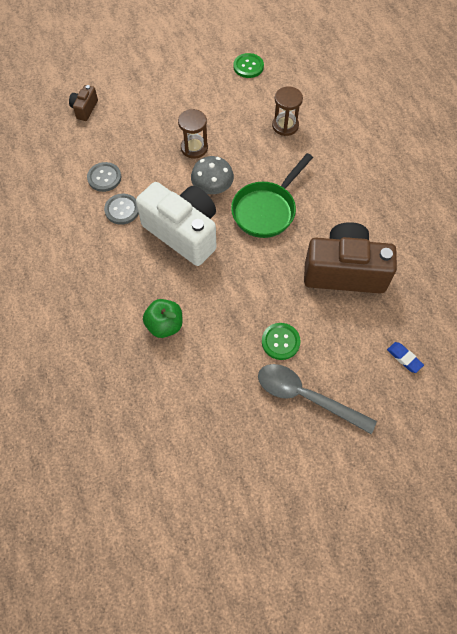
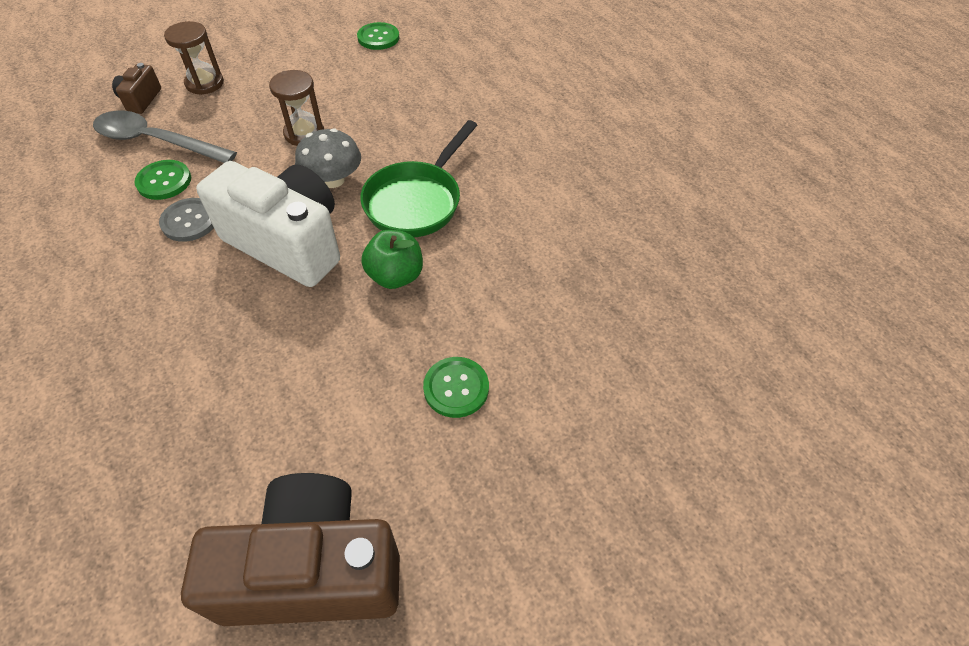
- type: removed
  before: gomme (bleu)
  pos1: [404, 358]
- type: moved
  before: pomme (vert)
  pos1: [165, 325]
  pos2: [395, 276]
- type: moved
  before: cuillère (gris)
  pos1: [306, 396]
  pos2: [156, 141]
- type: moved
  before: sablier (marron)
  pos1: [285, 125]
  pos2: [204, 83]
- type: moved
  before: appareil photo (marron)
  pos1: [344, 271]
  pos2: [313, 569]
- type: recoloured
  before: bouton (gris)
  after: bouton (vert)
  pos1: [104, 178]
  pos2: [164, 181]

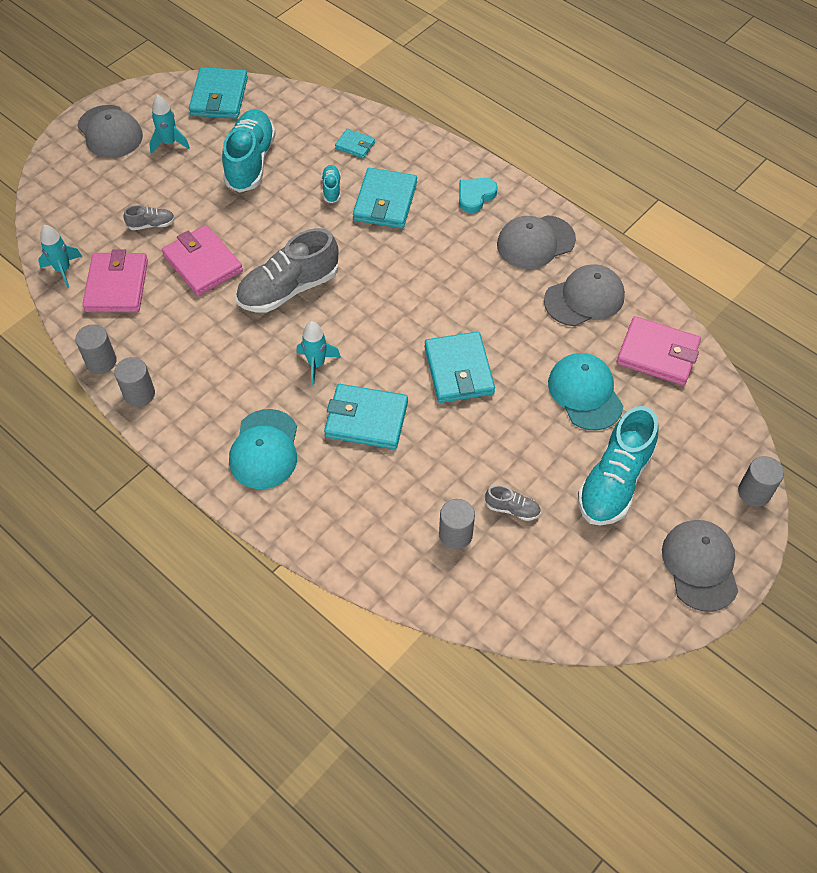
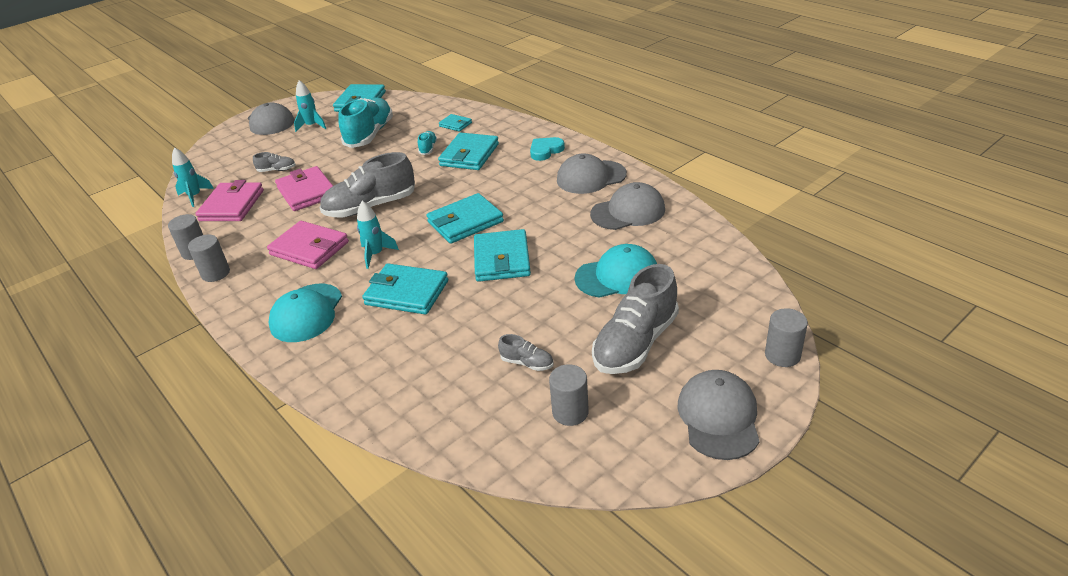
- type: added
  after: portefeuille (turquoise)
  pos2: [465, 222]
- type: moved
  before: cylindre (gris)
  pos1: [455, 534]
  pos2: [570, 412]
- type: moved
  before: portefeuille (rose)
  pos1: [657, 354]
  pos2: [309, 248]
- type: recoloured
  before: chaussure (turquoise)
  after: chaussure (gris)
  pos1: [614, 481]
  pos2: [635, 343]
- type: turned
  before: casquette (turquoise)
  pos1: [585, 393]
  pos2: [617, 276]
  turn: 90

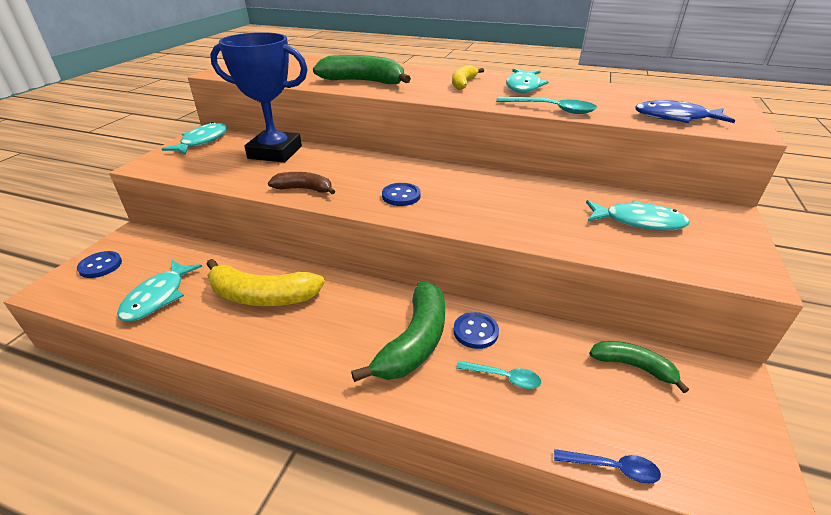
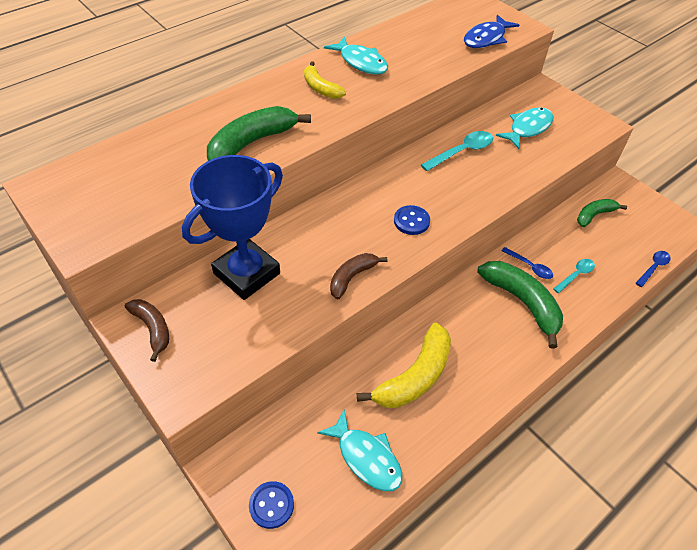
- type: moved
  before: cuillère (turquoise)
  pos1: [551, 109]
  pos2: [462, 152]
- type: replaced
  before: poisson (turquoise)
  after: banane (marron)
  pos1: [202, 141]
  pos2: [153, 329]
- type: replaced
  before: bouton (bleu)
  after: cuillère (bleu)
  pos1: [475, 331]
  pos2: [529, 267]

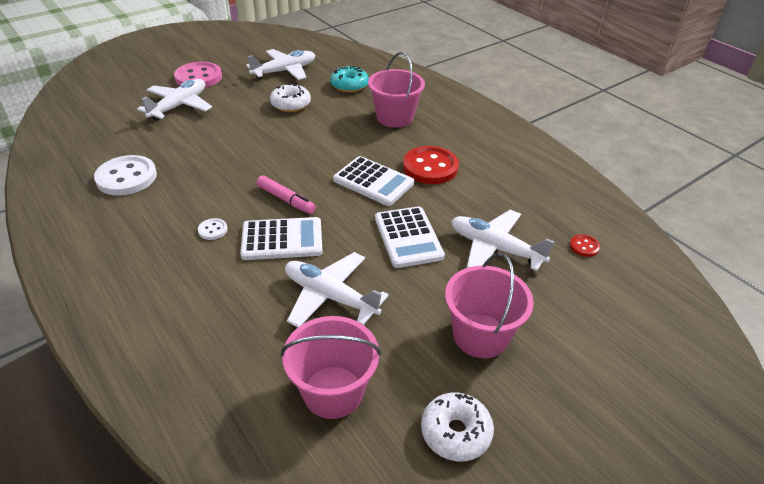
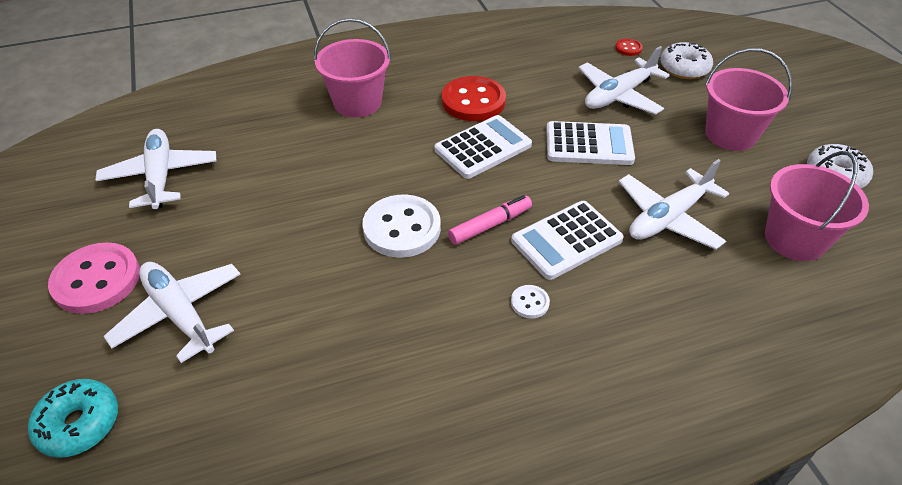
- type: moved
  before: bouton (blanc)
  pos1: [126, 177]
  pos2: [402, 228]
- type: moved
  before: beignet (blanc)
  pos1: [291, 104]
  pos2: [684, 68]
- type: moved
  before: beignet (turquoise)
  pos1: [349, 85]
  pos2: [79, 424]
- type: turned
  before: calculatrice (blanc)
  pos1: [282, 239]
  pos2: [566, 240]
  turn: -135

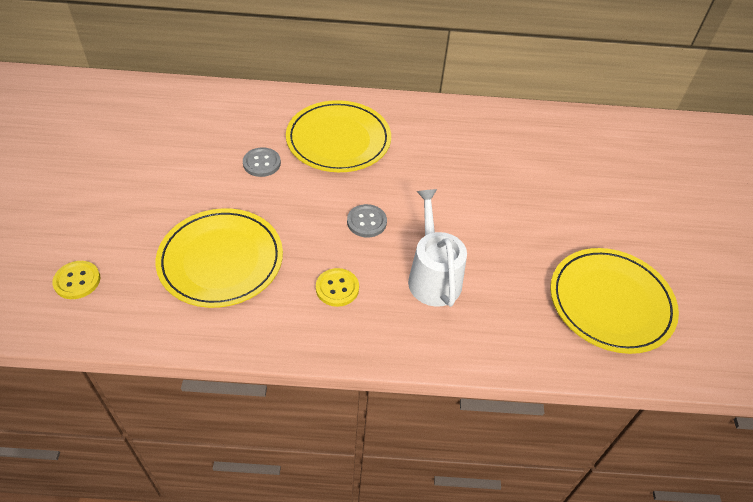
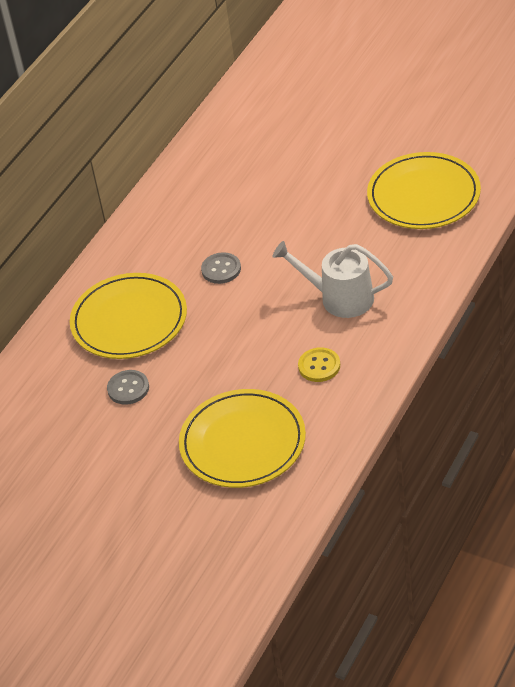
- type: removed
  before: bouton (jaune)
  pos1: [77, 281]
- type: moved
  before: bouton (gris)
  pos1: [366, 222]
  pos2: [221, 269]

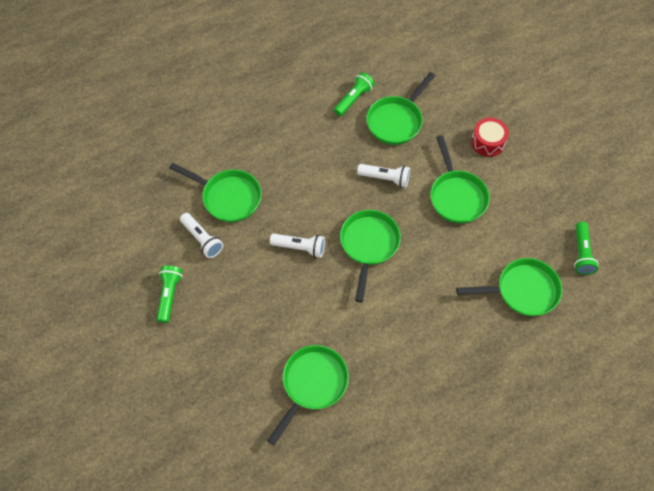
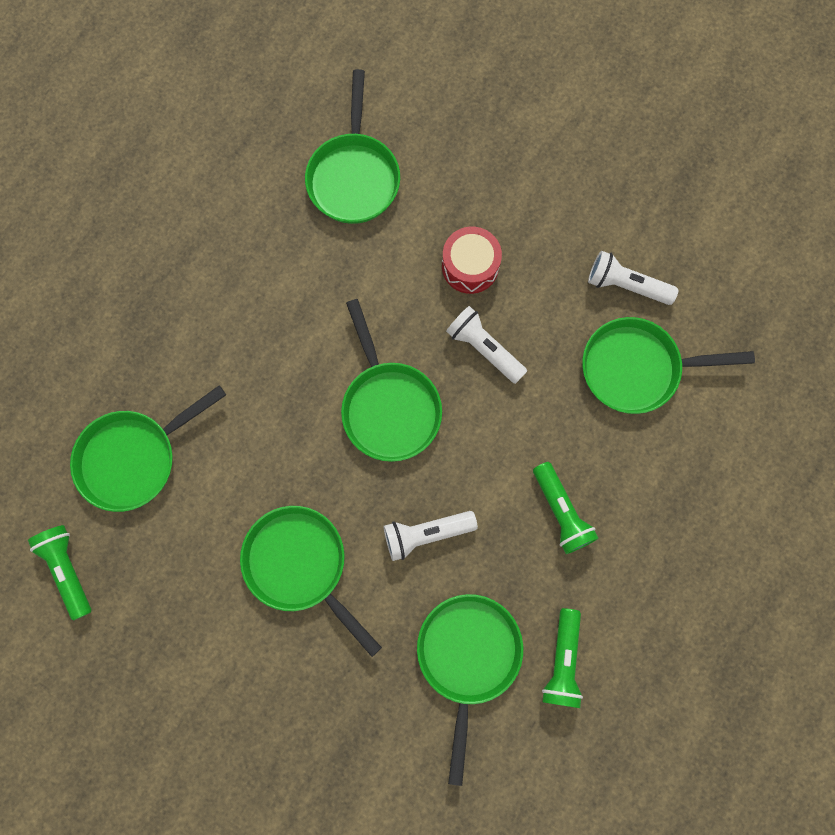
- type: moved
  before: lampe de poche (vert)
  pos1: [169, 295]
  pos2: [561, 512]
- type: moved
  before: tambour (rouge)
  pos1: [488, 142]
  pos2: [470, 266]
- type: turned
  before: lampe de poche (blanc)
  pos1: [300, 247]
  pos2: [484, 348]
  turn: 60

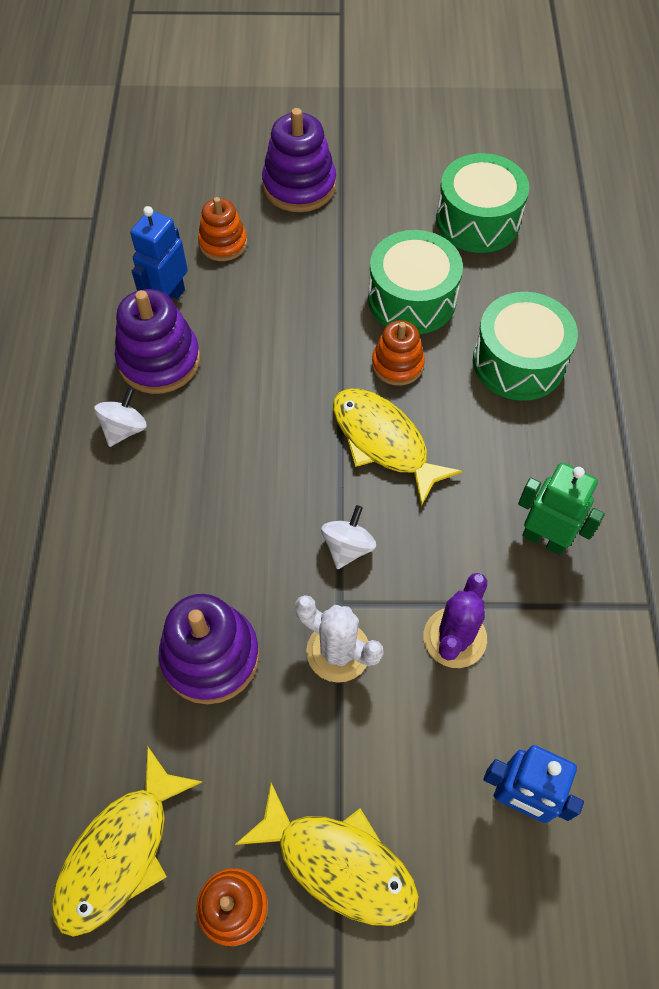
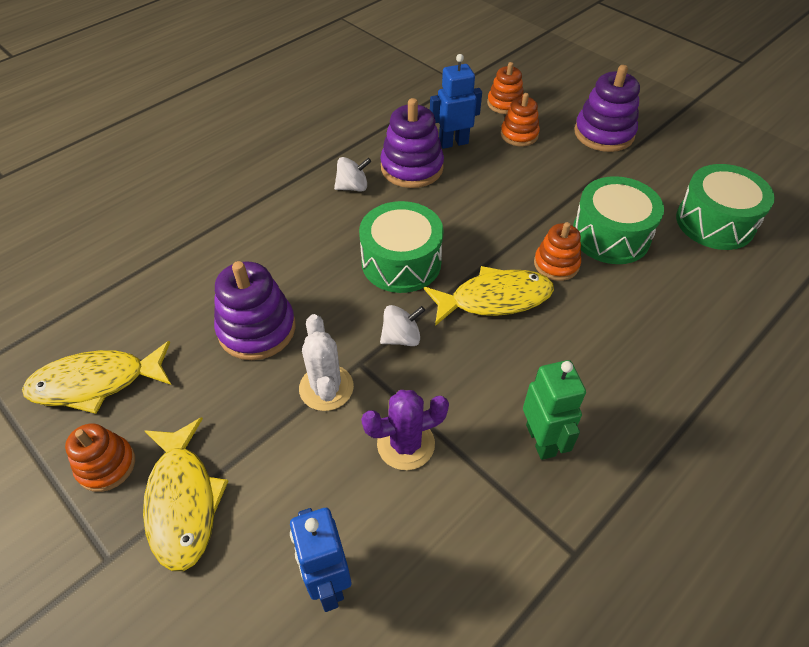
- type: added
  after: jouet à empiler (orange)
  pos2: [505, 104]
- type: moved
  before: tambour (vert)
  pos1: [518, 362]
  pos2: [401, 262]
- type: turned
  before: poisson (jaune)
  pos1: [383, 442]
  pos2: [495, 299]
  turn: 75

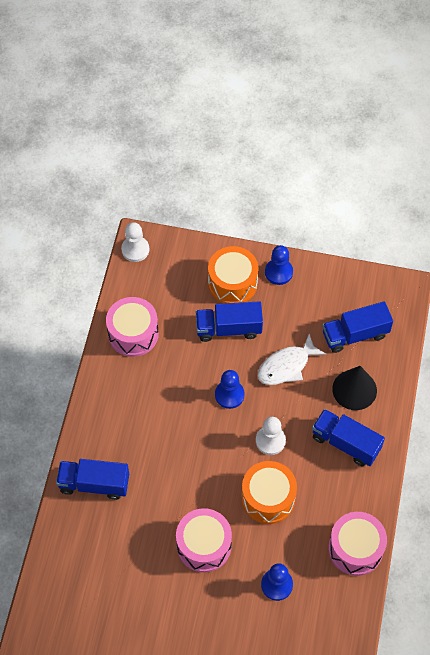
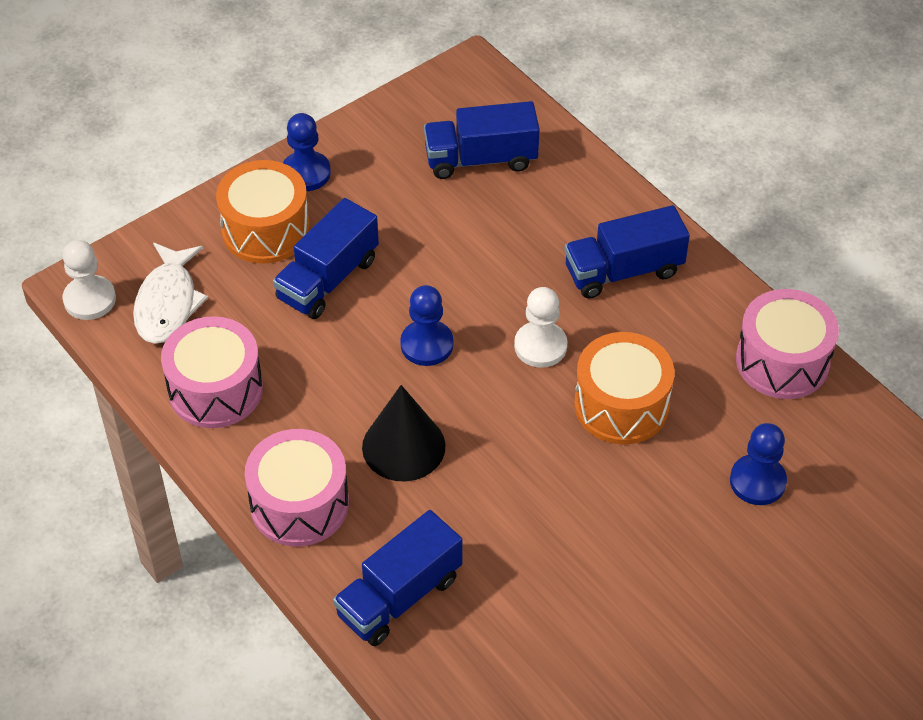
- type: moved
  before: tambour (rose)
  pos1: [204, 545]
  pos2: [299, 504]
- type: moved
  before: poisson (blanc)
  pos1: [286, 366]
  pos2: [168, 303]
- type: moved
  before: cône (noir)
  pos1: [354, 389]
  pos2: [403, 446]
- type: turned
  before: camion (bleu)
  pos1: [355, 334]
  pos2: [481, 159]
  turn: 60

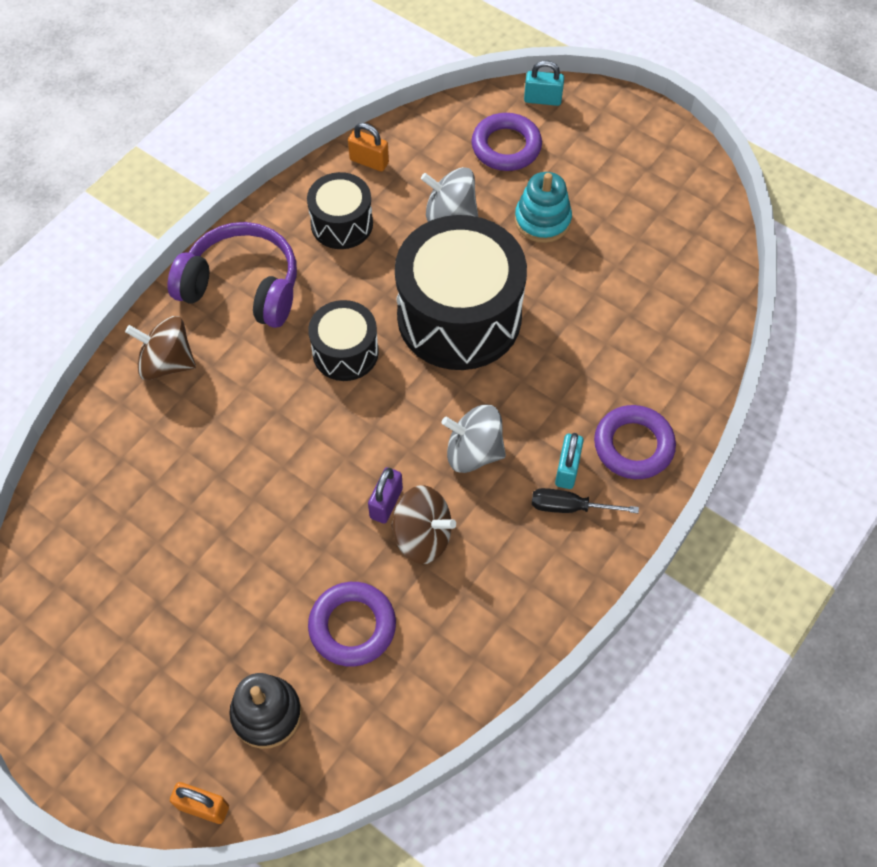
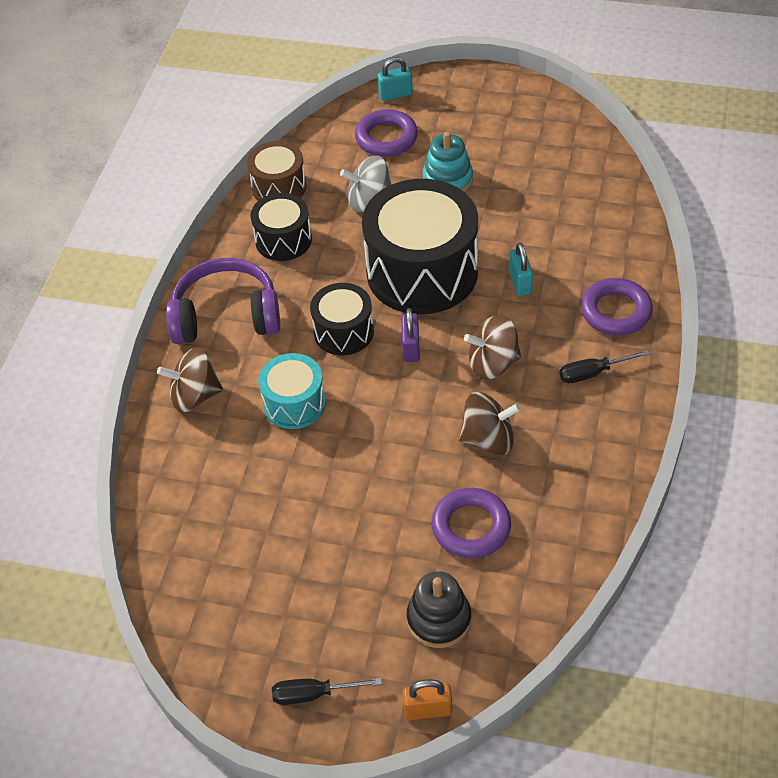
- type: added
  after: tambour (turquoise)
  pos2: [294, 403]
- type: added
  after: tournevis (noir)
  pos2: [313, 694]
- type: moved
  before: cadenas (violet)
  pos1: [386, 503]
  pos2: [411, 348]
- type: moved
  before: cadenas (turquoise)
  pos1: [567, 469]
  pos2: [520, 282]
- type: replaced
  before: cadenas (orange)
  after: tambour (marron)
  pos1: [369, 161]
  pos2: [279, 187]
- type: recoloured
  before: toupie (gris)
  after: toupie (marron)
  pos1: [473, 452]
  pos2: [493, 363]

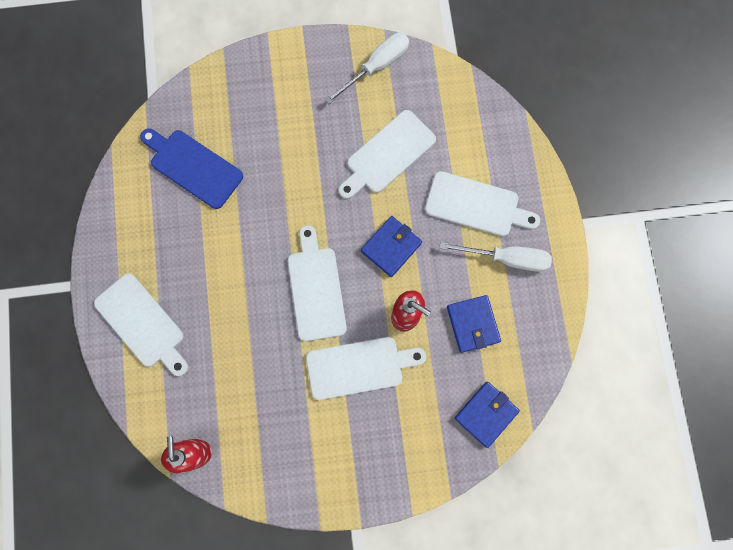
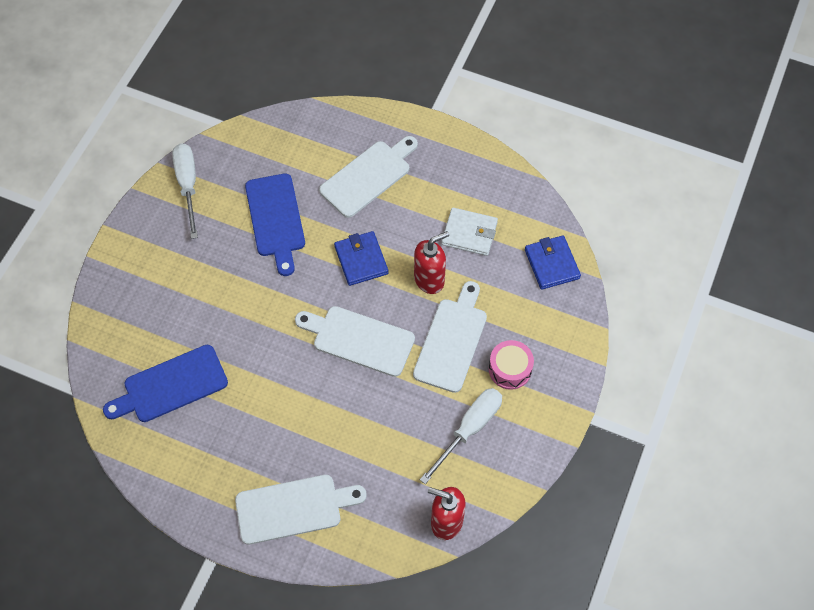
- type: added
  after: tambour (rose)
  pos2: [510, 369]
- type: moved
  before: tournevis (blanc)
  pos1: [507, 258]
  pos2: [469, 429]
- type: recoloured
  before: planche à découper (blanc)
  after: planche à découper (bleu)
  pos1: [387, 154]
  pos2: [275, 219]
- type: recoloured
  before: portefeuille (bleu)
  after: portefeuille (blanc)
  pos1: [473, 324]
  pos2: [469, 233]

